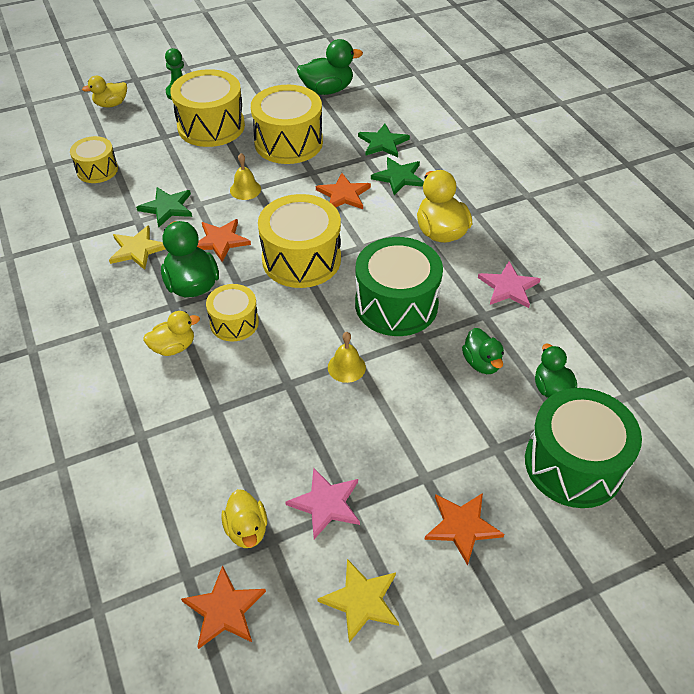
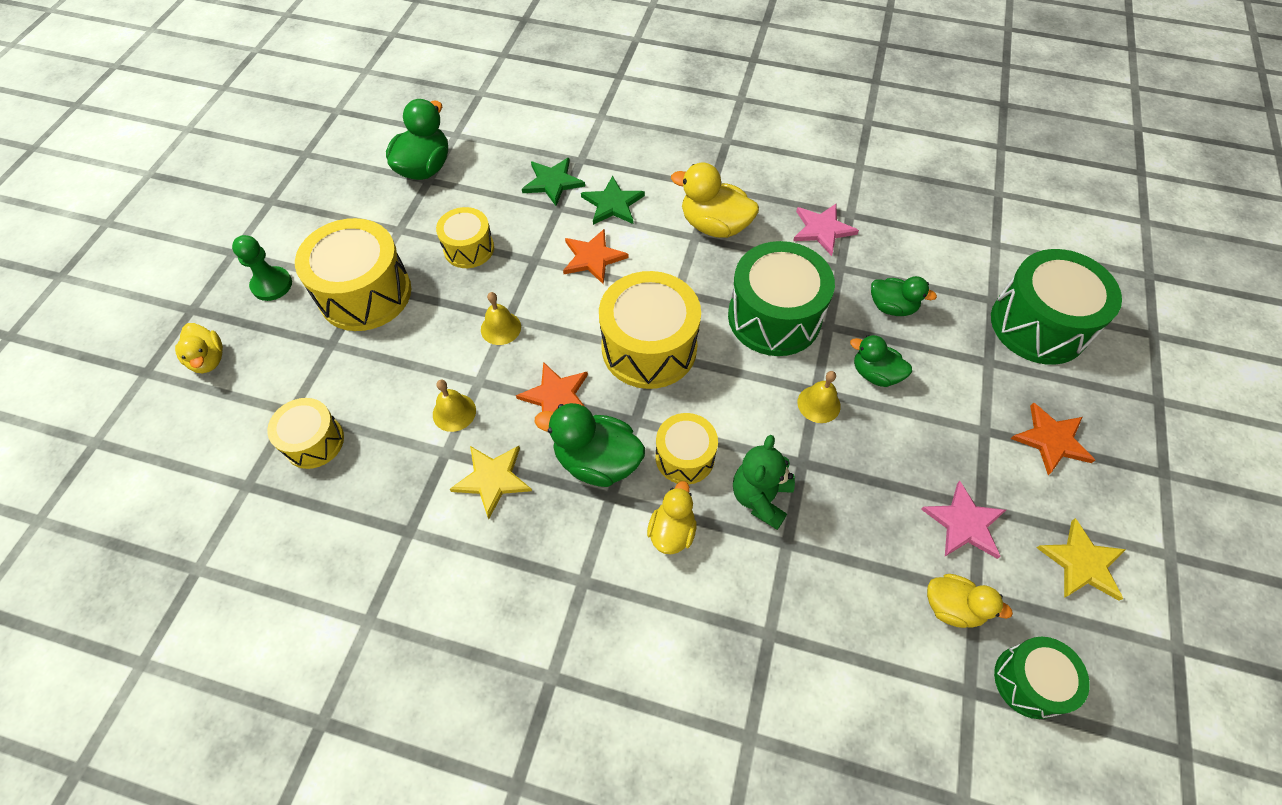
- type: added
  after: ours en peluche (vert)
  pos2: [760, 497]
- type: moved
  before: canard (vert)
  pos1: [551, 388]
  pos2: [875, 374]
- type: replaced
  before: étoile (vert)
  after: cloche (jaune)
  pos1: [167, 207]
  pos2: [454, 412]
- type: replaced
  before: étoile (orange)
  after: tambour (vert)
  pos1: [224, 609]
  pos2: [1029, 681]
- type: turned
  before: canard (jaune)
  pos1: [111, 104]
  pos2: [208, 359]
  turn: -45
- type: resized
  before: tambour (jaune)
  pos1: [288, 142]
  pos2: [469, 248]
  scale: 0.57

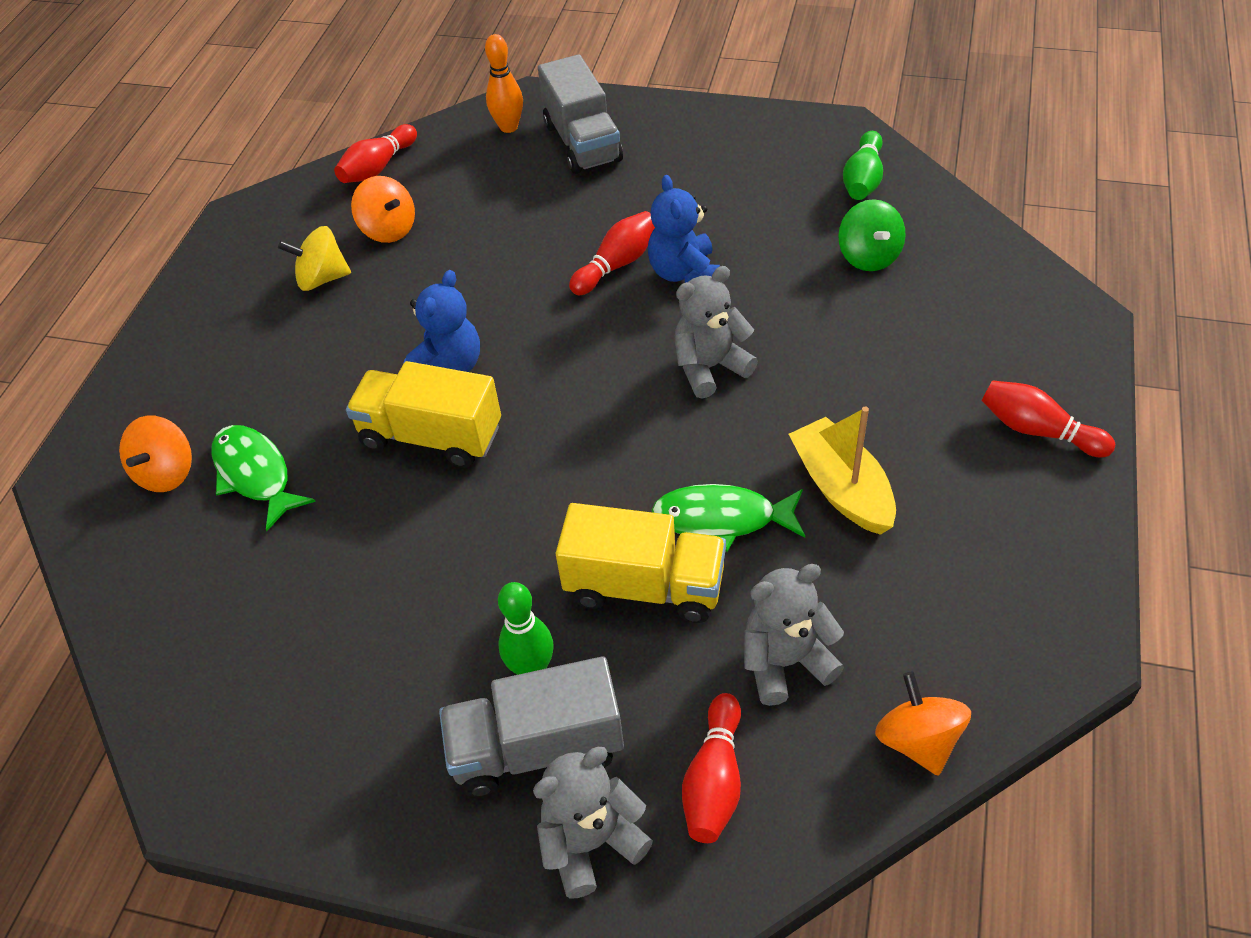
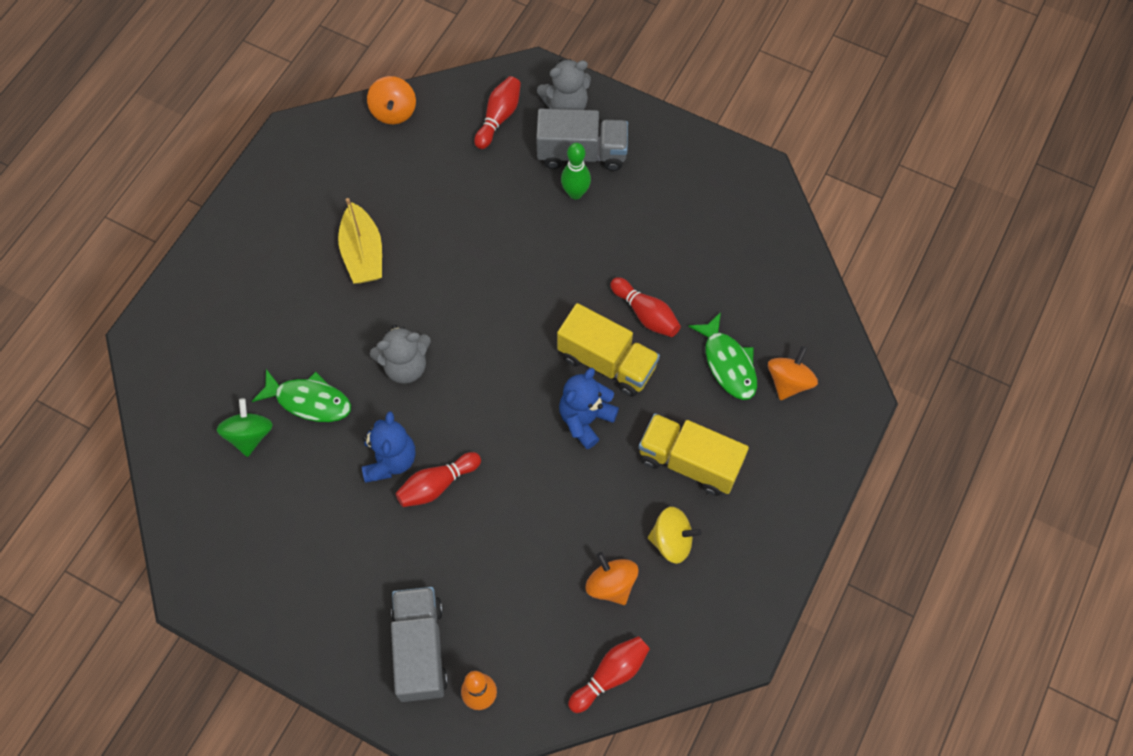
- type: removed
  before: ours en peluche (gris)
  pos1: [785, 662]
- type: removed
  before: quille (vert)
  pos1: [863, 180]
- type: moved
  before: camion (jaune)
  pos1: [645, 586]
  pos2: [689, 462]
- type: moved
  before: poisson (vert)
  pos1: [721, 519]
  pos2: [309, 401]
- type: moved
  before: quille (rouge)
  pos1: [1038, 430]
  pos2: [646, 314]

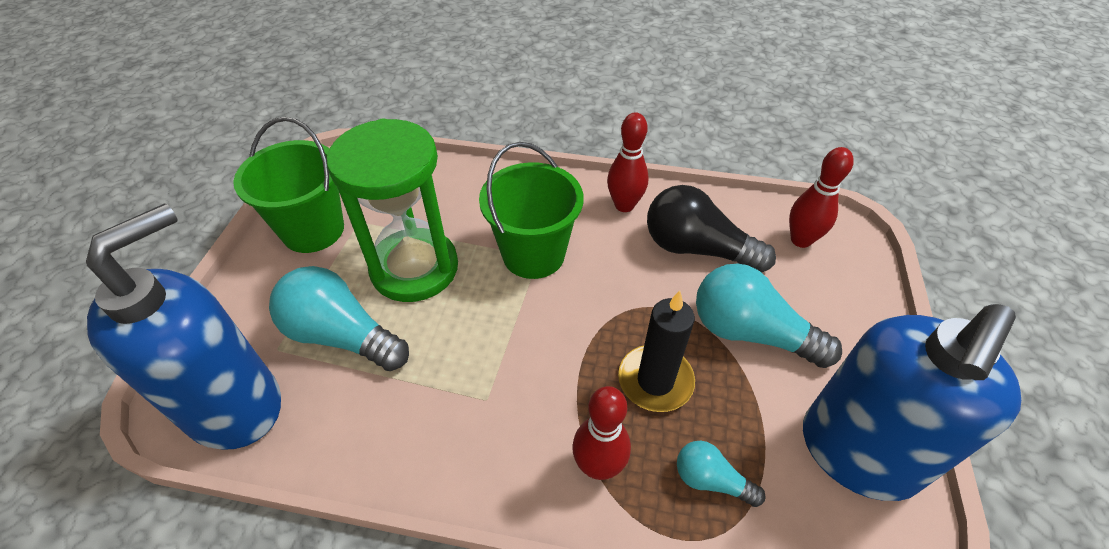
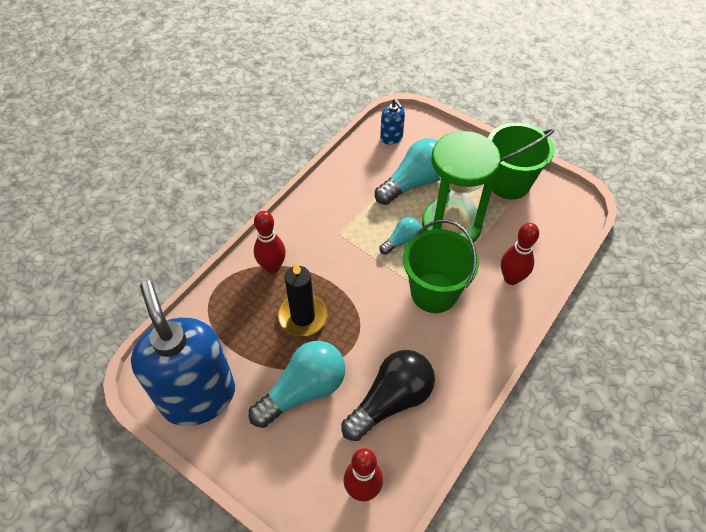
- type: moved
  before: quille (rouge)
  pos1: [624, 205]
  pos2: [511, 278]
- type: moved
  before: ampoule (turquoise)
  pos1: [710, 480]
  pos2: [401, 241]
- type: resized
  before: distributeur de savon (bleu)
  pos1: [235, 405]
  pos2: [391, 138]
  scale: 0.41

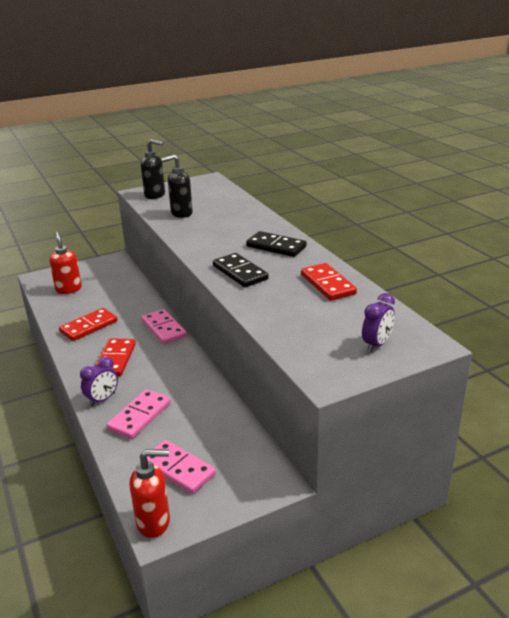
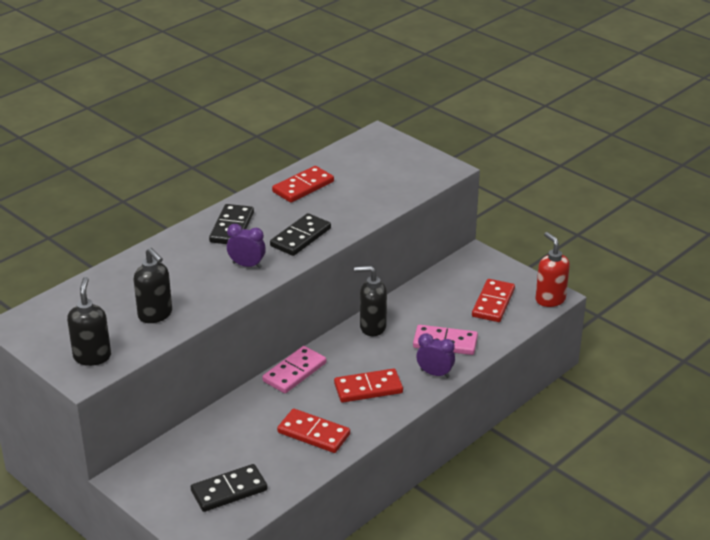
- type: added
  after: distributeur de savon (noir)
  pos2: [372, 327]
- type: moved
  before: réveil (violet)
  pos1: [377, 344]
  pos2: [247, 265]
- type: replaced
  before: distributeur de savon (rouge)
  after: domino (noir)
  pos1: [68, 289]
  pos2: [229, 491]
- type: recoloured
  before: domino (rose)
  after: domino (rouge)
  pos1: [178, 469]
  pos2: [493, 303]

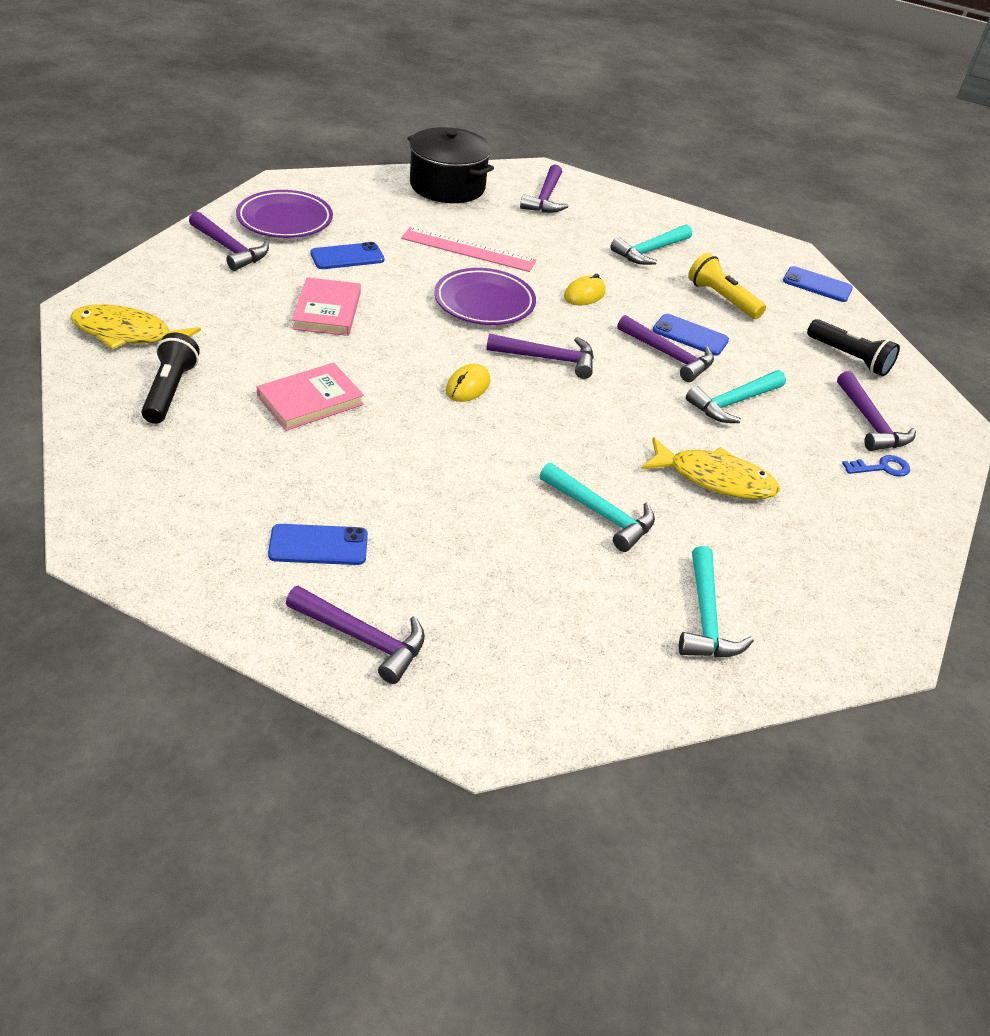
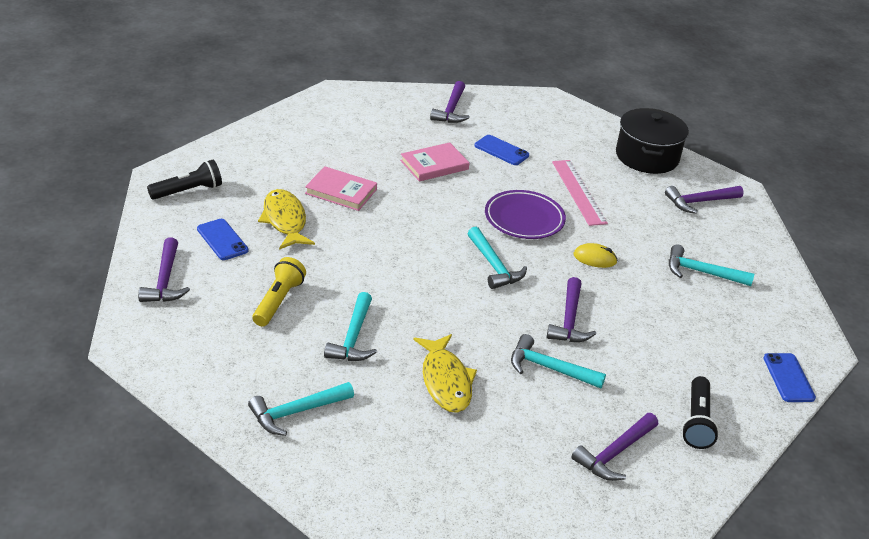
- type: removed
  before: assiette (violet)
  pos1: [285, 220]
- type: removed
  before: souris (jaune)
  pos1: [468, 386]
- type: removed
  before: téléphone (bleu)
  pos1: [690, 335]
- type: removed
  before: clé (bleu)
  pos1: [881, 468]
- type: moved
  before: poisson (jaune)
  pos1: [128, 334]
  pos2: [285, 221]
- type: moved
  before: lampe de poche (noir)
  pos1: [170, 391]
  pos2: [188, 191]
- type: moved
  before: lampe de poche (jaune)
  pos1: [722, 299]
  pos2: [278, 301]
- type: recoloured
  before: marteau (violet)
  after: marteau (turquoise)
  pos1: [547, 359]
  pos2: [494, 265]

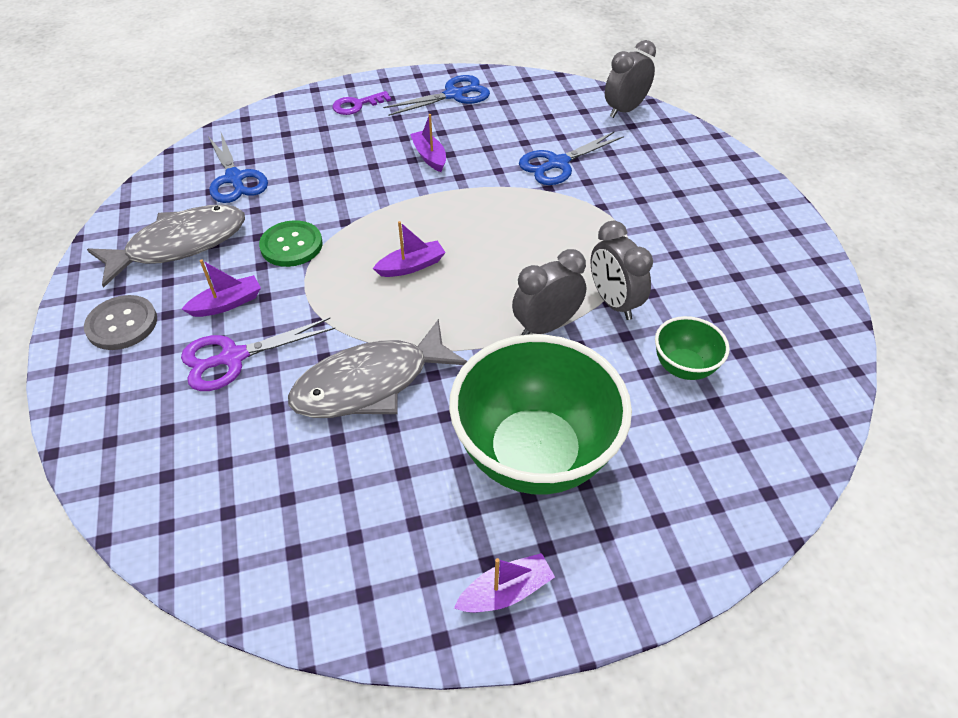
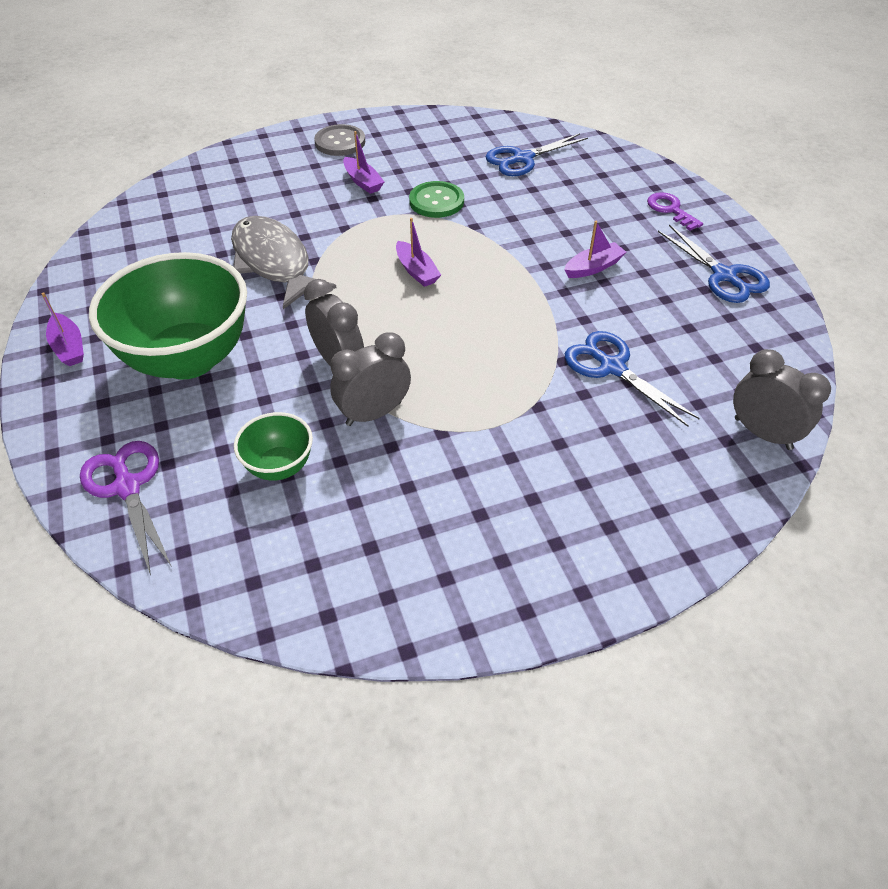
- type: removed
  before: poisson (gris)
  pos1: [180, 245]
- type: moved
  before: ciseaux (violet)
  pos1: [233, 357]
  pos2: [127, 487]

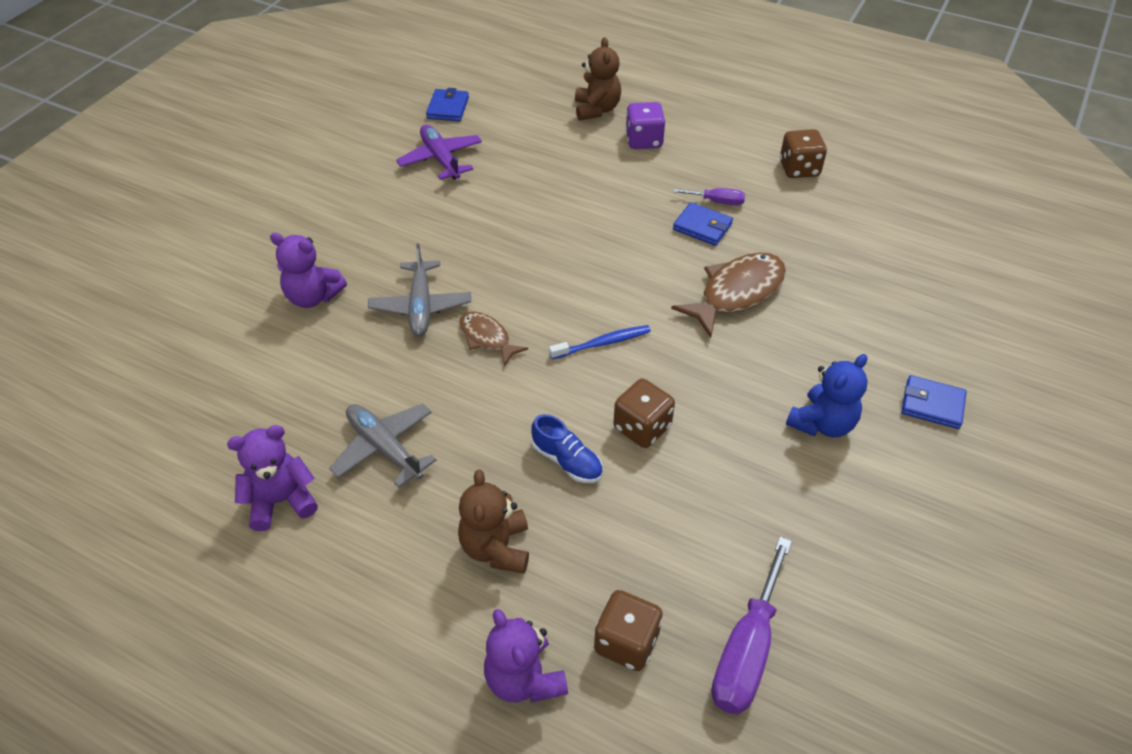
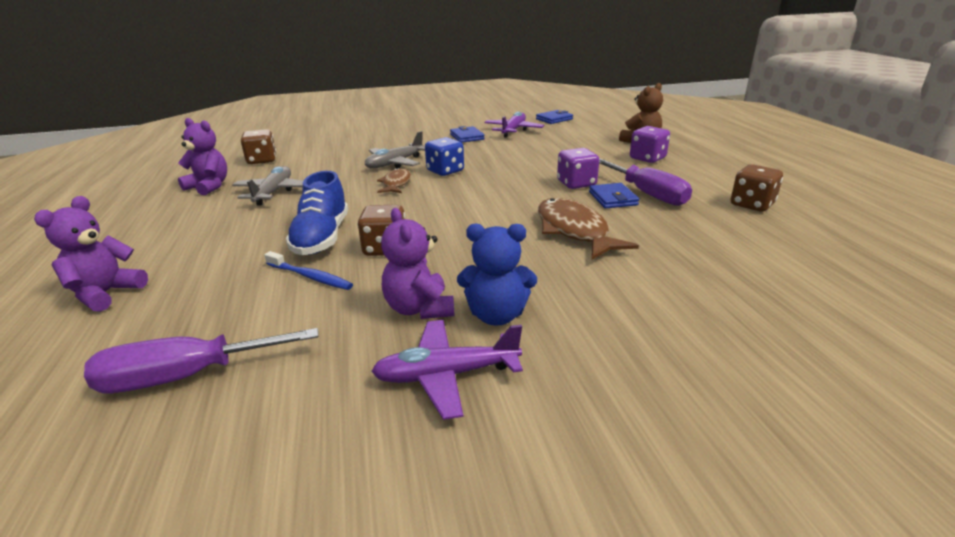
- type: removed
  before: ours en peluche (marron)
  pos1: [496, 548]
- type: added
  after: avion (violet)
  pos2: [446, 375]
- type: added
  after: dé (bleu)
  pos2: [445, 171]
- type: added
  after: dé (violet)
  pos2: [576, 184]
- type: moved
  before: ours en peluche (violet)
  pos1: [313, 297]
  pos2: [419, 308]
- type: moved
  before: brosse à dents (bleu)
  pos1: [602, 343]
  pos2: [310, 277]
- type: moved
  before: dé (marron)
  pos1: [626, 642]
  pos2: [262, 160]
- type: moved
  before: portefeuille (bleu)
  pos1: [932, 405]
  pos2: [467, 137]
- type: turned
  before: poisson (marron)
  pos1: [736, 293]
  pos2: [574, 231]
  turn: -120
- type: resized
  before: chaussure (bleu)
  pos1: [567, 461]
  pos2: [322, 238]
  scale: 1.6
- type: resized
  before: tournevis (violet)
  pos1: [717, 202]
  pos2: [647, 194]
  scale: 1.89

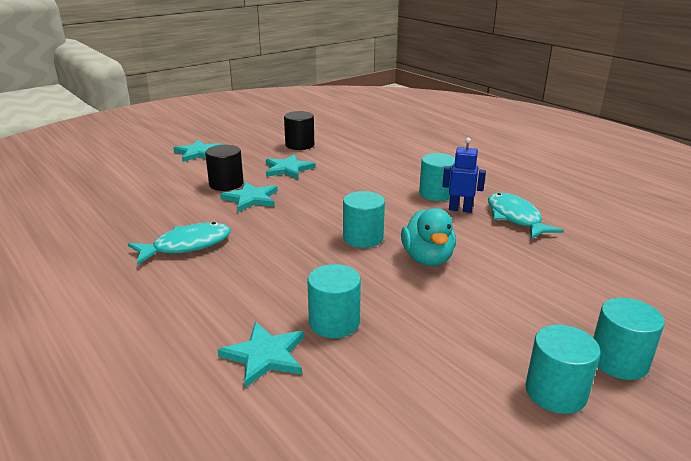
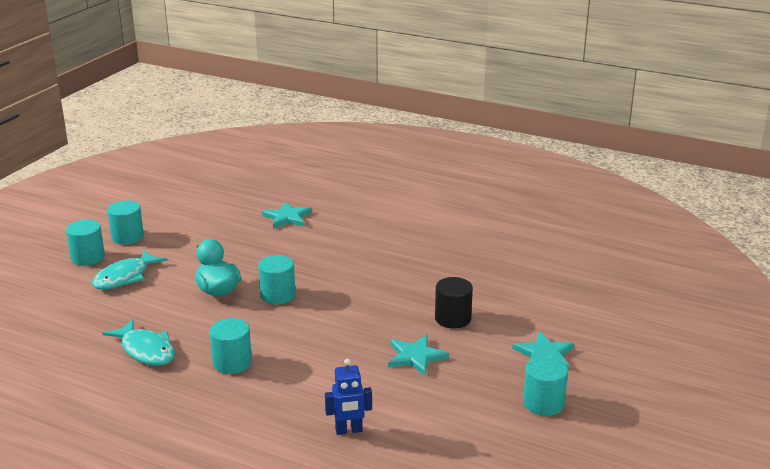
- type: removed
  before: étoile (turquoise)
  pos1: [251, 199]
- type: removed
  before: cylindre (noir)
  pos1: [299, 145]
- type: moved
  before: poisson (turquoise)
  pos1: [187, 246]
  pos2: [125, 277]
- type: moved
  before: cylindre (turquoise)
  pos1: [334, 322]
  pos2: [543, 403]
- type: moved
  before: robot (bleu)
  pos1: [460, 209]
  pos2: [349, 430]

